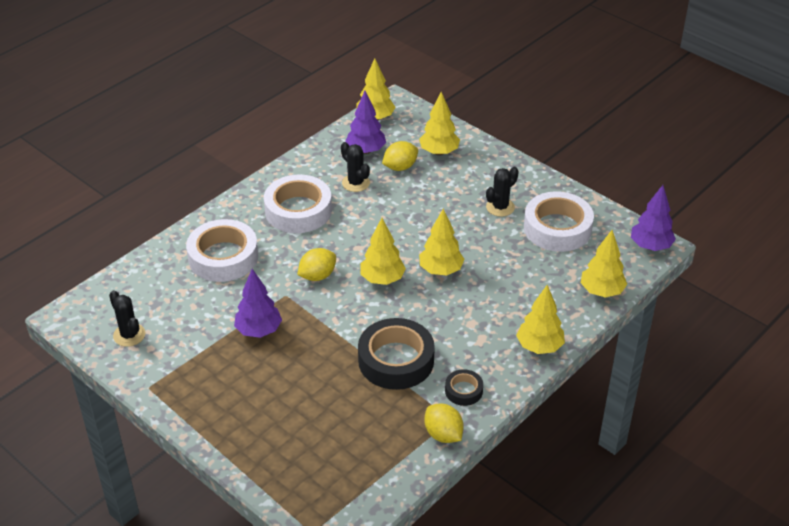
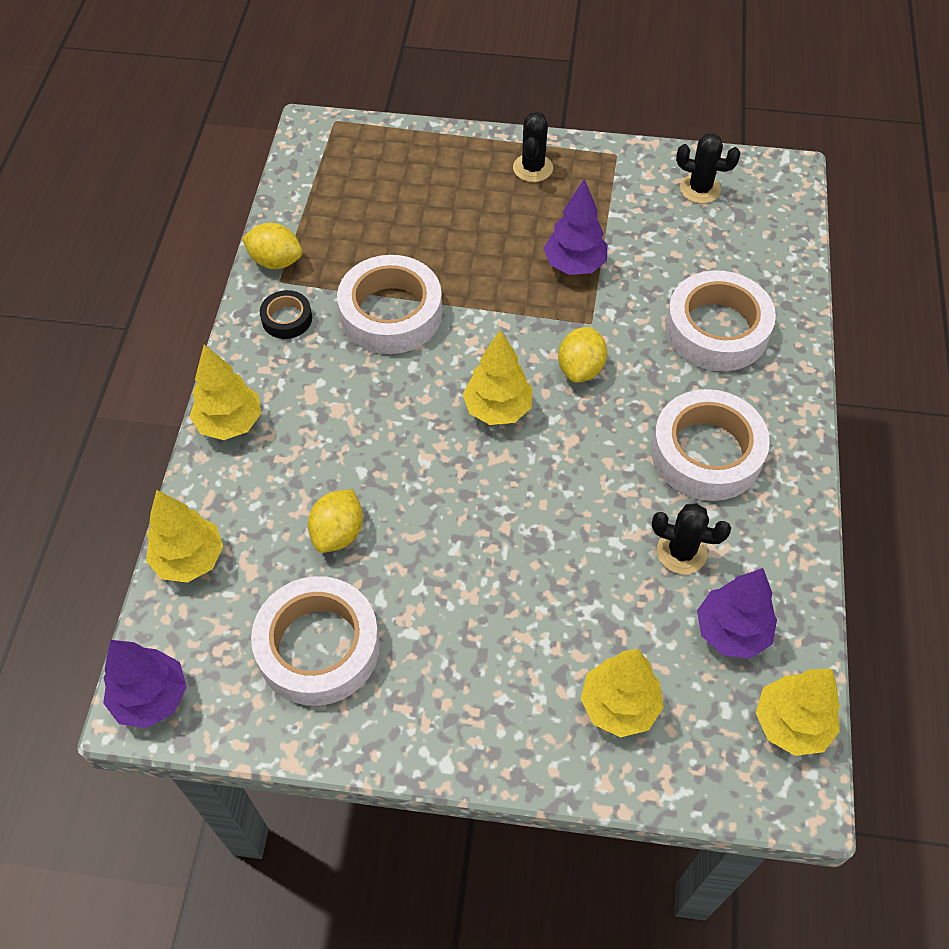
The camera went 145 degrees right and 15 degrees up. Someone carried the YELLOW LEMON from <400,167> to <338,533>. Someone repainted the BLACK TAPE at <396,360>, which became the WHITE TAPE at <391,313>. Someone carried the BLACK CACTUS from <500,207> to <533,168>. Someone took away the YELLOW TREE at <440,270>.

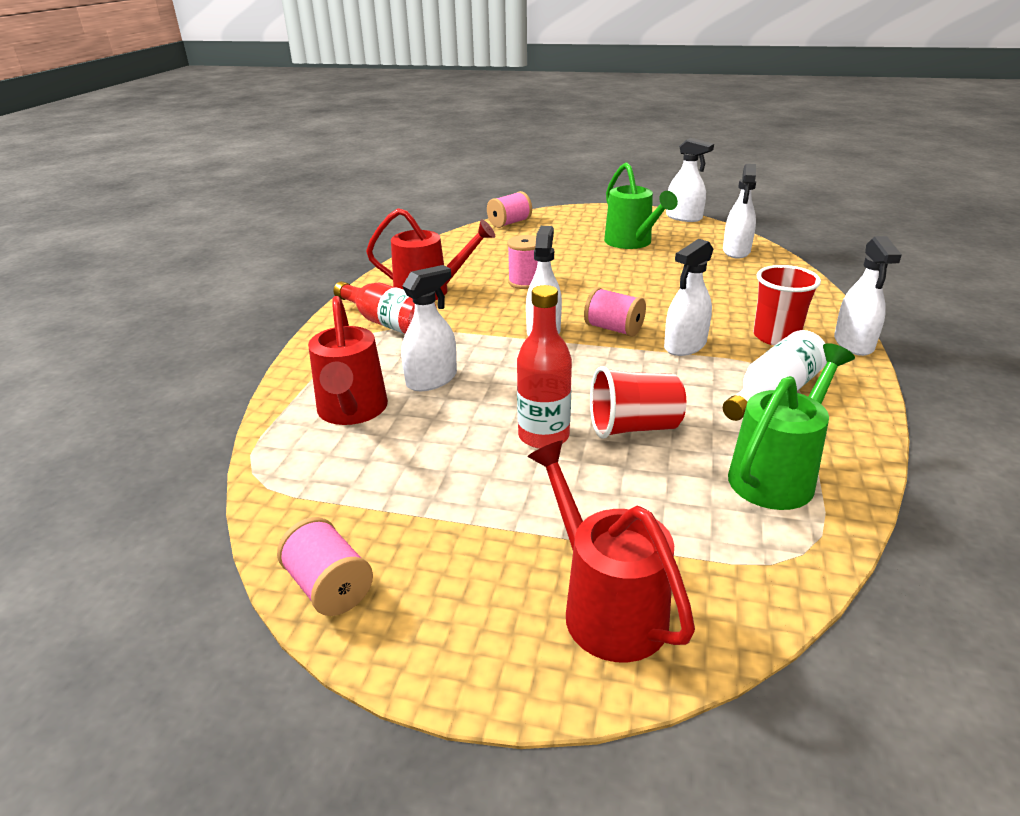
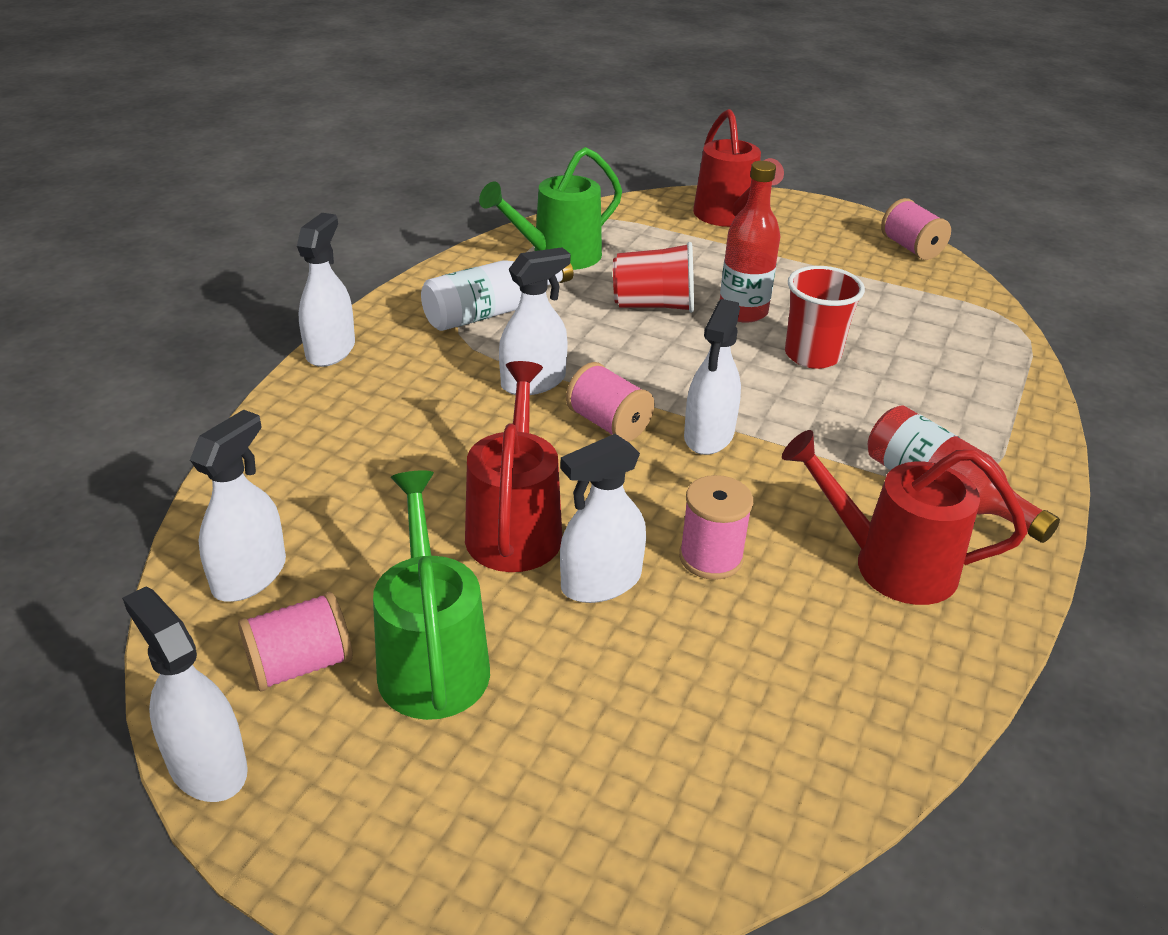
The camera went 170 degrees left and 5 degrees up. Someone carried the PINK SPOOL from <509,223> to <300,665>. Someone carried the RED WATERING CAN from <352,412> to <515,525>. Someone carried the WHITE SPRAY BOTTLE from <431,380> to <601,582>. Someone carried the RED CUP from <776,337> to <812,355>.

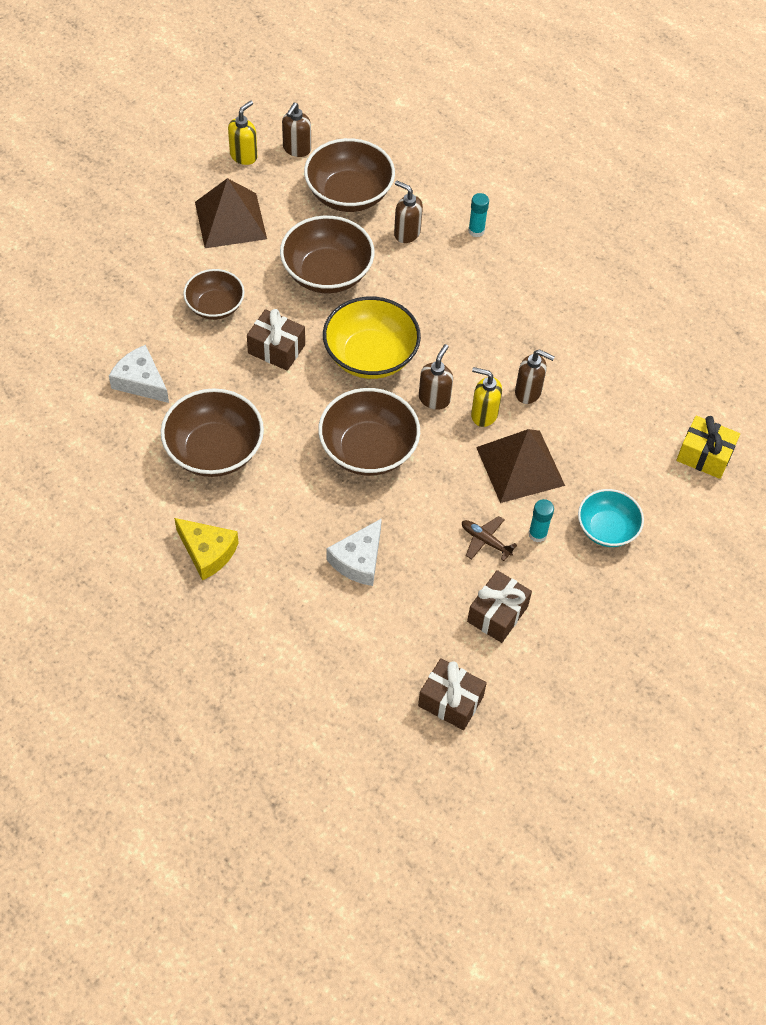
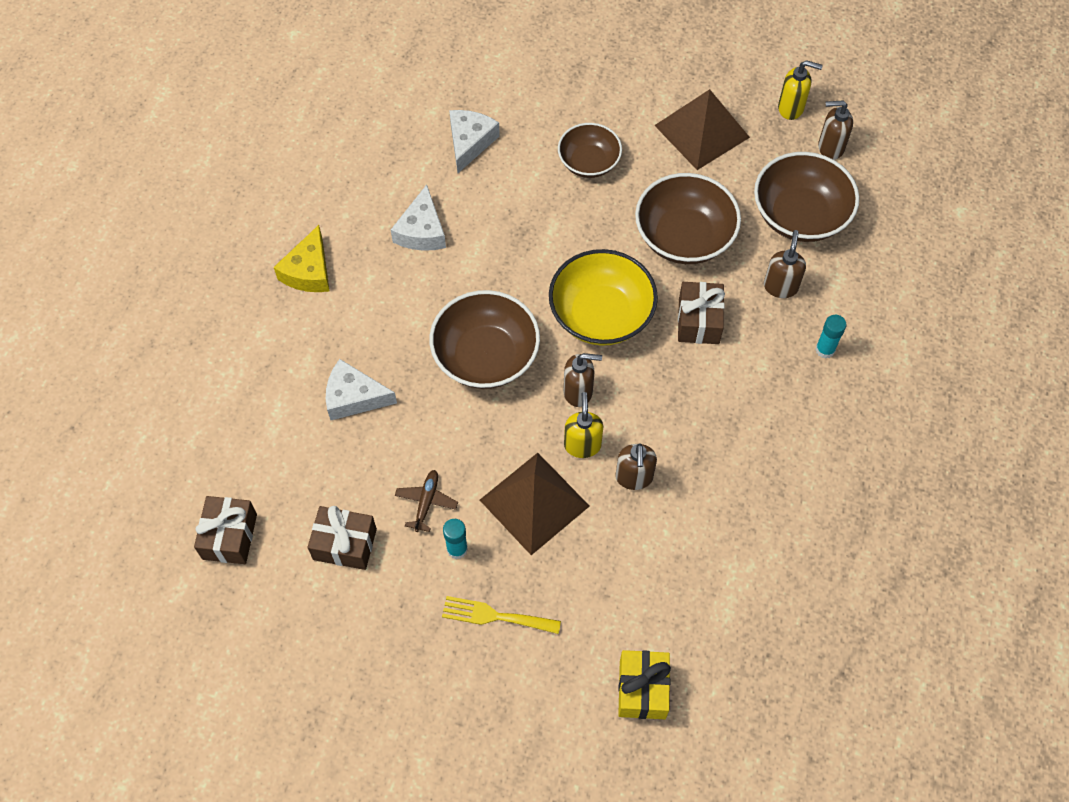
The camera went 70 degrees right and 5 degrees up. Someone swapped the BROWN BOWL at <214,450> for the WHITE CHEESE at <421,231>. Someone swapped the TURQUOISE BOWL at <607,529> for the YELLOW FORK at <495,616>. Someone carried the BROWN GIFT from <276,349> to <698,321>.

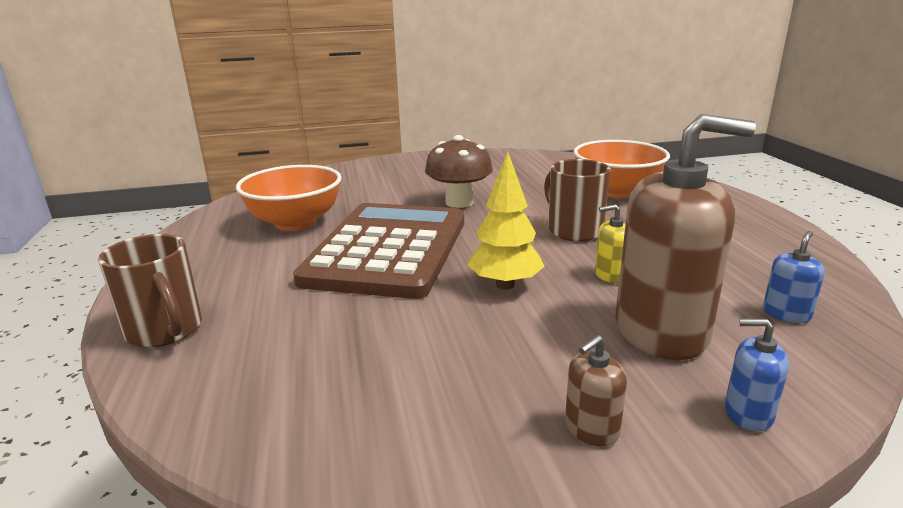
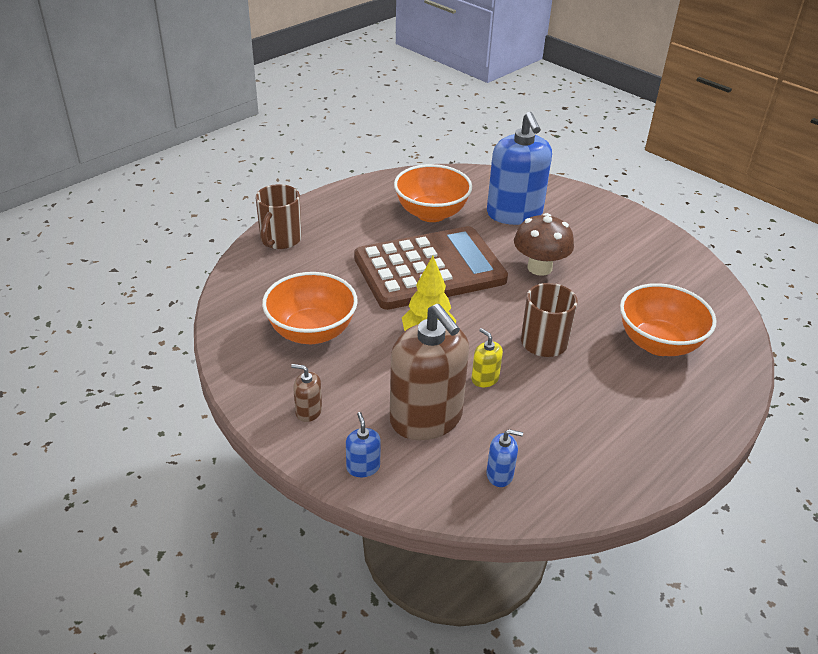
The camera went 55 degrees right and 15 degrees up. Someone put down the ORANGE BOWL at <312,332>. Someone put down the BLUE SOAP DISPENSER at <514,213>.

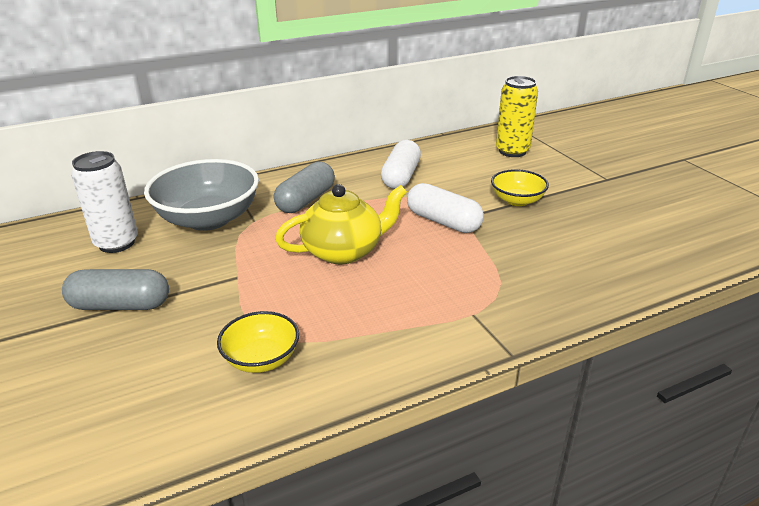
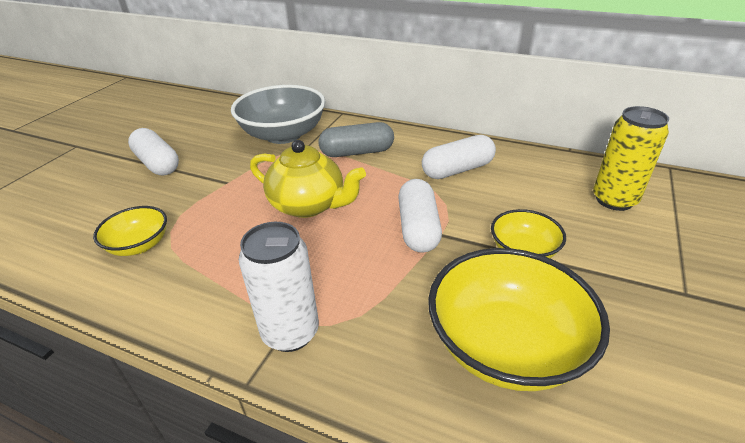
The camera went 50 degrees right and 5 degrees up. Someone repainted the GREY CAPSULE at <120,305>, which became the WHITE CAPSULE at <157,164>. Someone carried the WHITE CAN from <116,243> to <290,332>. Someone put down the YELLOW BOWL at <506,345>.

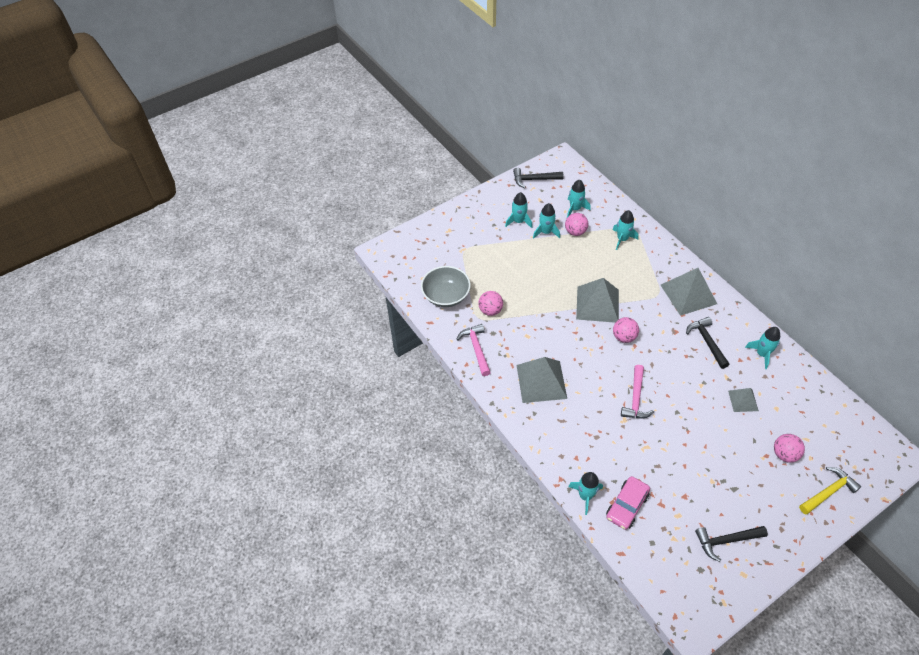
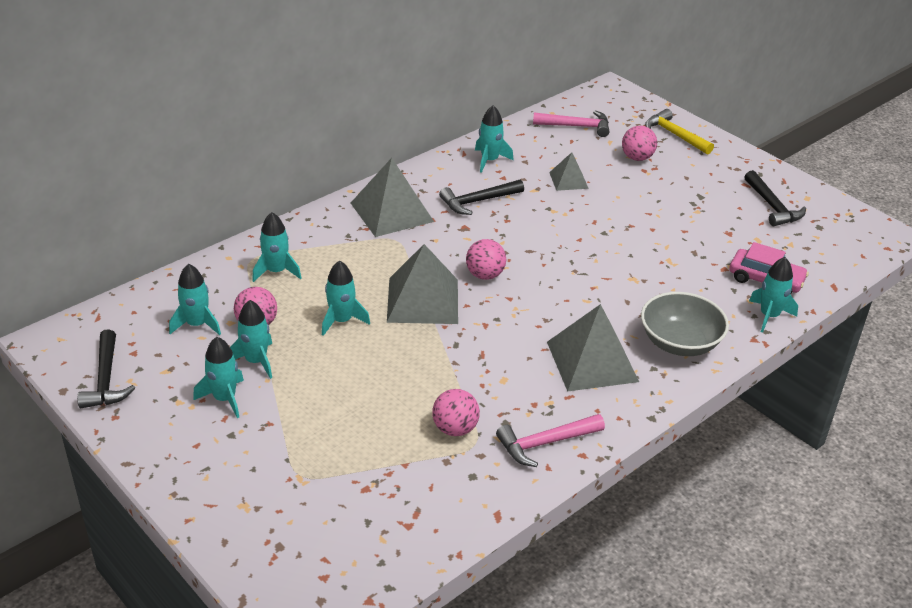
The camera went 100 degrees left and 15 degrees down. Someone put down the TURQUOISE ROCKET at <342,321>. Someone carried the PINK HAMMER from <636,398> to <576,126>. Someone carried the GREY BOWL from <446,296> to <679,343>.

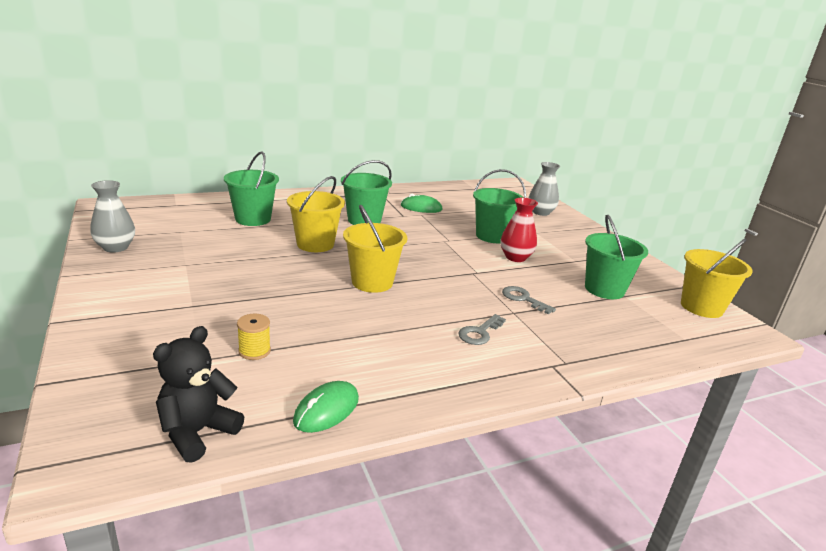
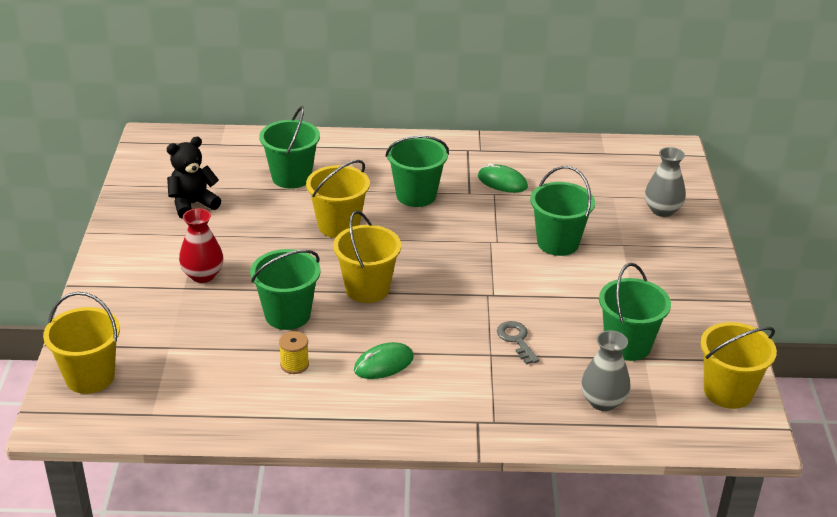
The camera went 25 degrees right and 10 degrees up. Someone put down the YELLOW BUCKET at <90,377>. Someone carried the BLACK TEDDY BEAR from <197,432> to <193,204>. Someone carried the RED VASE from <515,257> to <203,275>. Someone put down the GREEN BUCKET at <287,315>. Someone carried the YELLOW SPOOL from <254,351> to <294,364>. Someone carried the GREEN MOUSE from <326,410> to <383,364>. Someone carried the GREY VASE from <115,247> to <603,401>. Someone took away the GREY KEY at <479,333>.

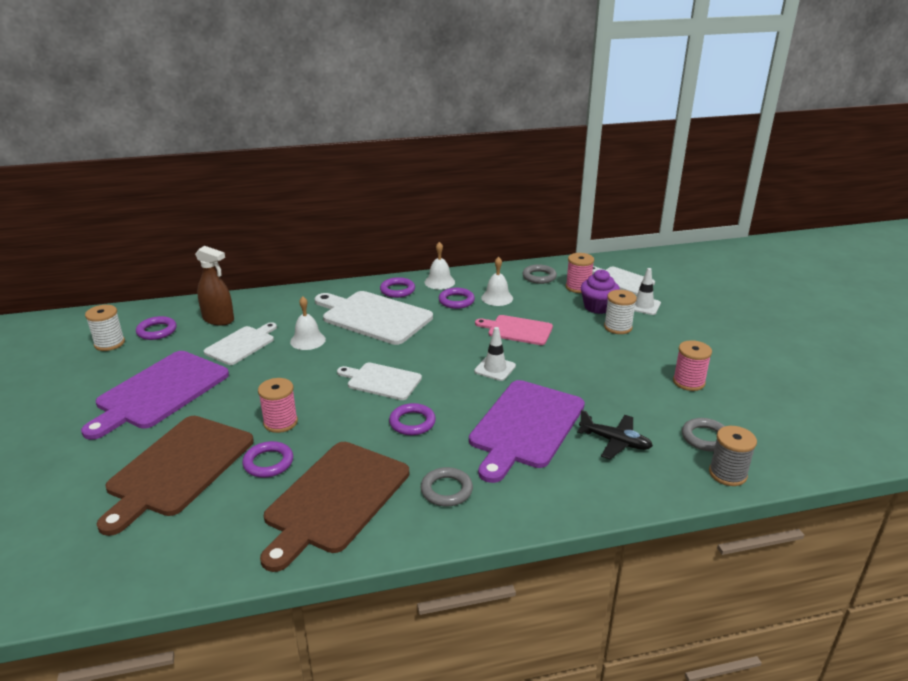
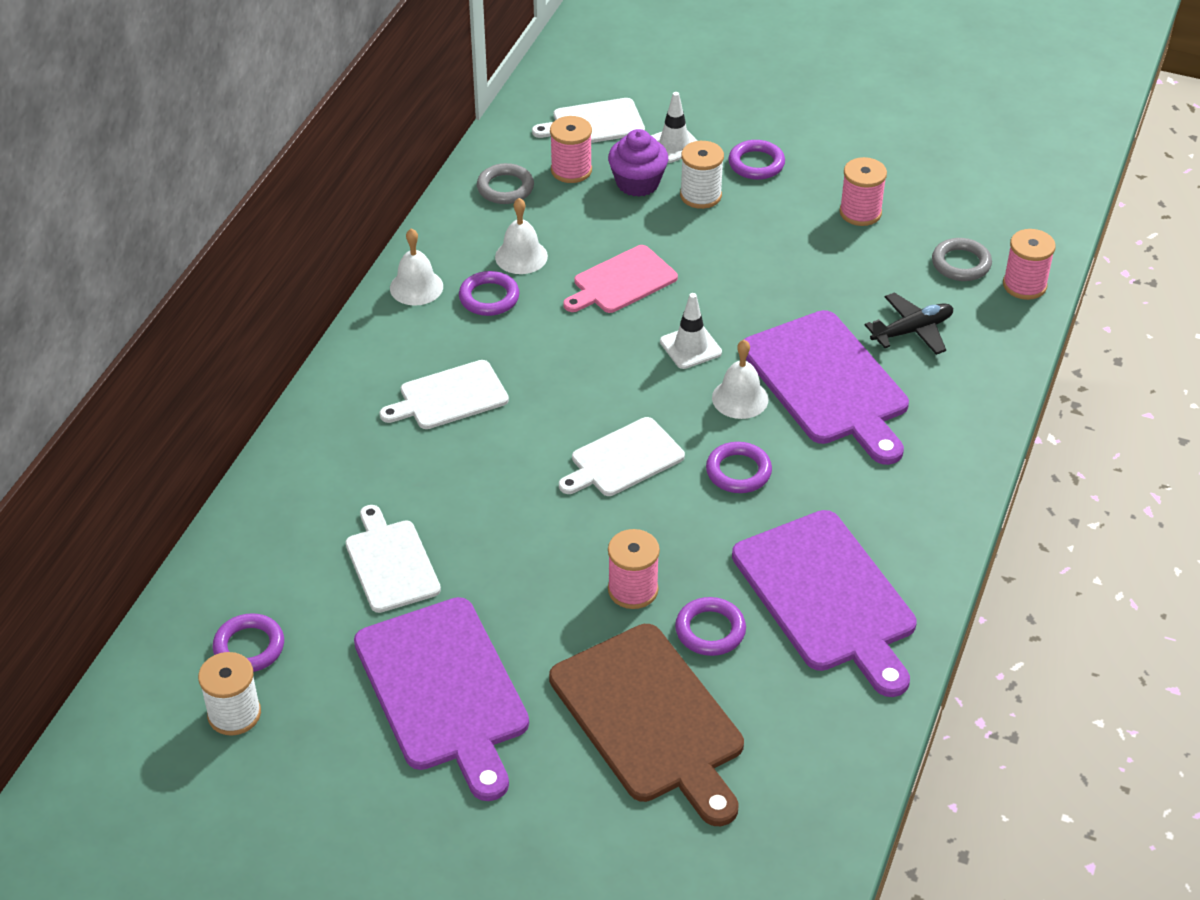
The camera went 55 degrees left and 15 degrees up. Someone scaled the WHITE CUTTING BOARD at <374,317> by 0.59. Someone carried the WHITE BELL from <307,340> to <740,398>. Someone carried the PURPLE RING from <397,290> to <756,164>. Someone repainted the BROWN CUTTING BOARD at <335,499>, which became the PURPLE CUTTING BOARD at <827,597>. Someone repainted the GREY SPOOL at <727,474>, which became the PINK SPOOL at <1024,285>. Someone took away the BROWN SPRAY BOTTLE at <218,319>. Someone took away the GREY RING at <446,490>.

